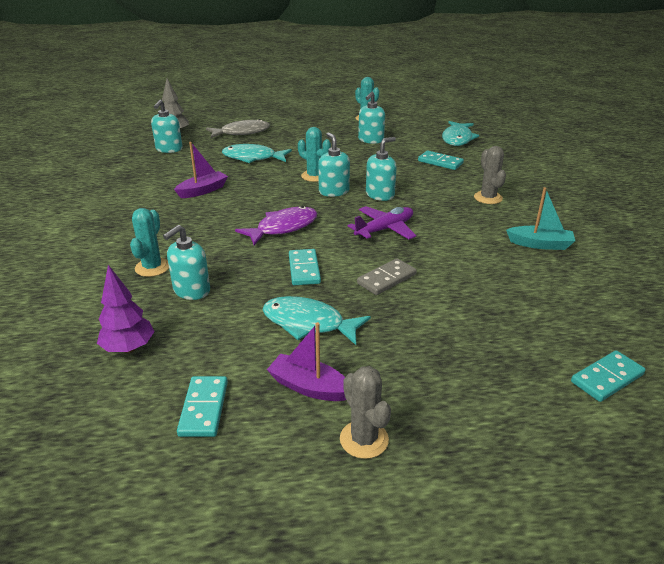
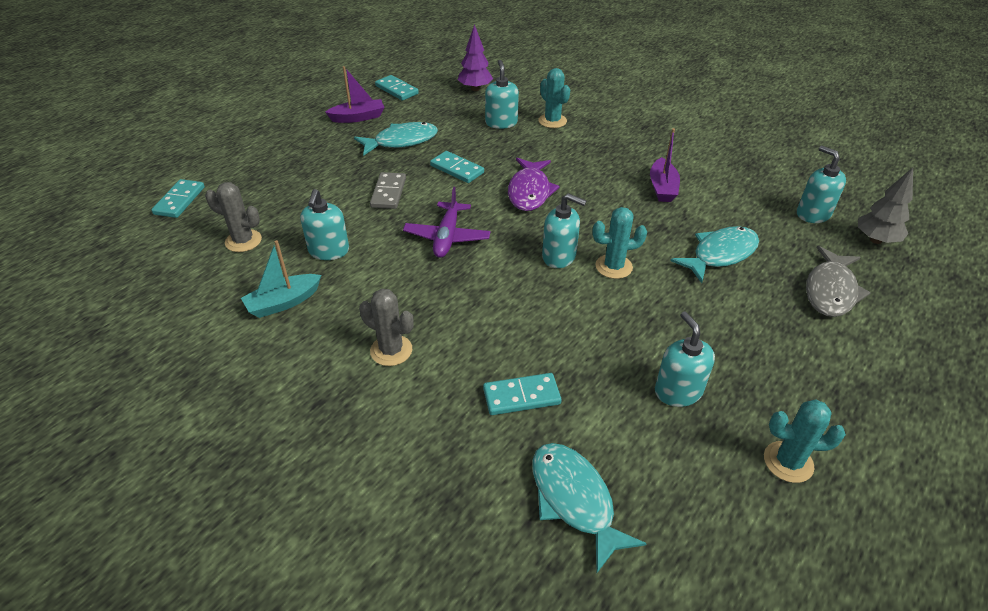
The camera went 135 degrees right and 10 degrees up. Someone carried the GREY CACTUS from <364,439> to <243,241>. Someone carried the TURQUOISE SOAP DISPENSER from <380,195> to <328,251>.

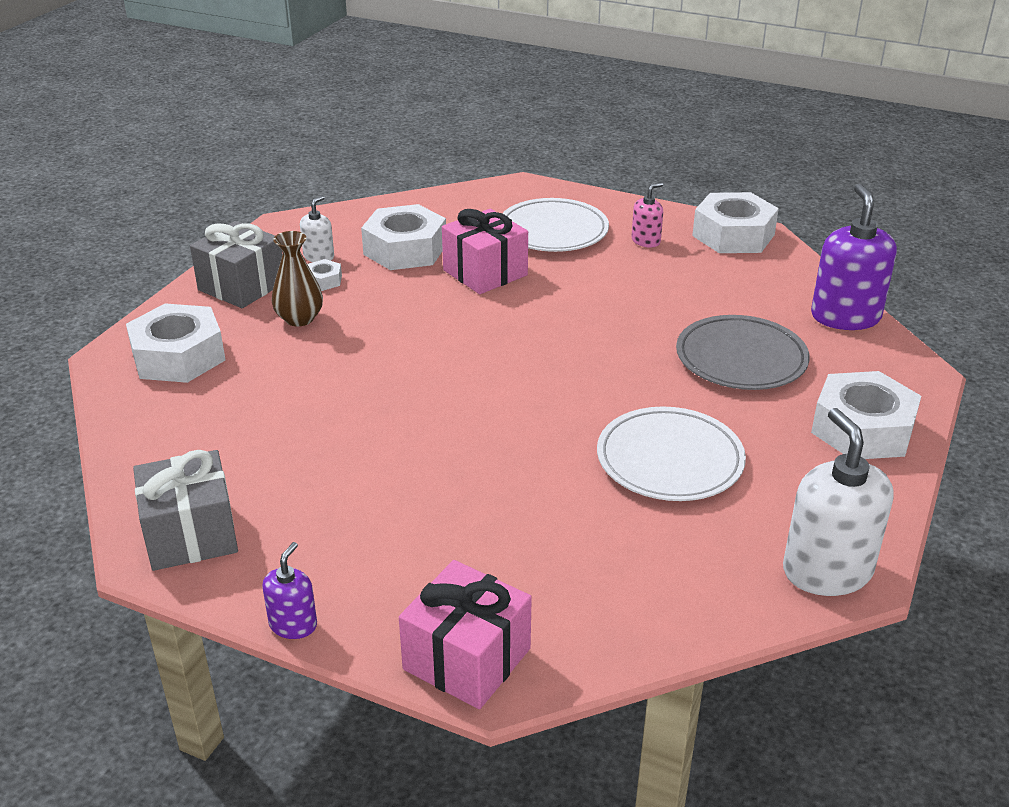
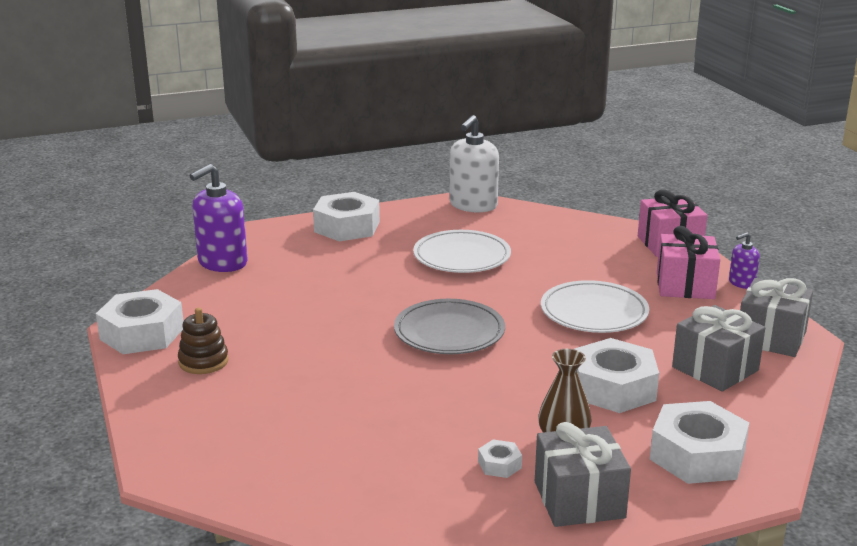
The camera went 135 degrees left and 10 degrees down. Someone swapped the PINK SOAP DISPENSER at <646,241> for the BROWN STACKING TOY at <203,361>. Someone carried the GREY PLATE from <741,358> to <449,332>. Someone carried the WHITE PLATE from <553,231> to <594,312>. Someone carried the WHITE NUT from <405,249> to <613,388>. Someone carried the PINK GIFT from <485,272> to <685,285>. Someone put down the GREY GIFT at <715,369>. Someone took away the WHITE SOAP DISPENSER at <319,257>.

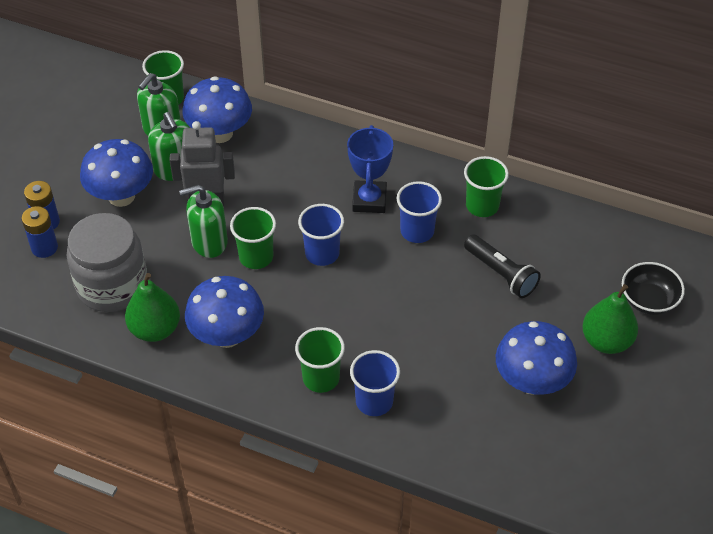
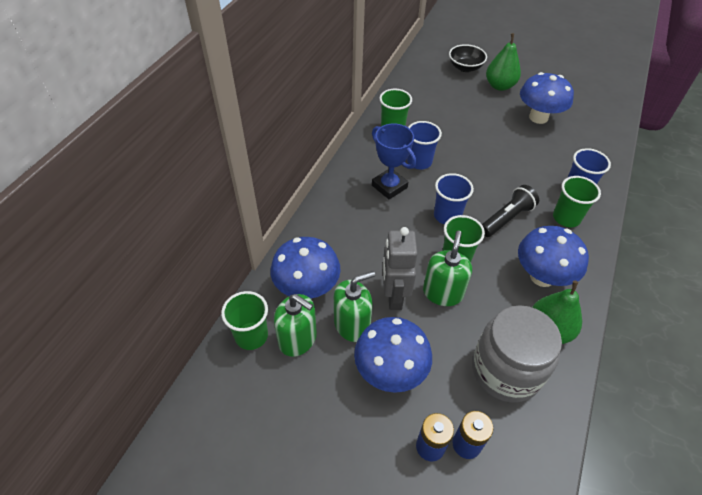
The camera went 90 degrees left and 0 degrees up. Someone rotated the BLUE TROPHY at <369,200> by 45 degrees clockwise. Someone rotated the GREEN SOAP DISPENSER at <209,242> by 150 degrees counterclockwise. Someone carried the BLACK FLASHLIGHT from <501,273> to <506,218>.

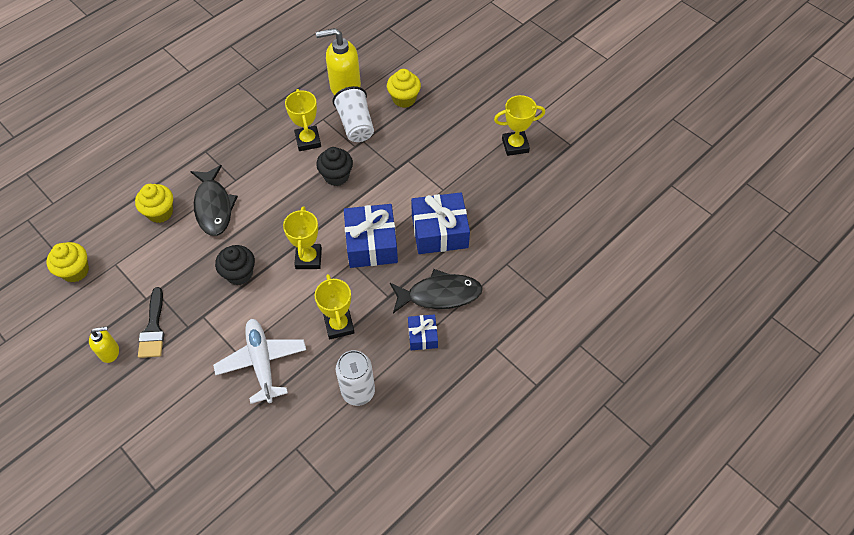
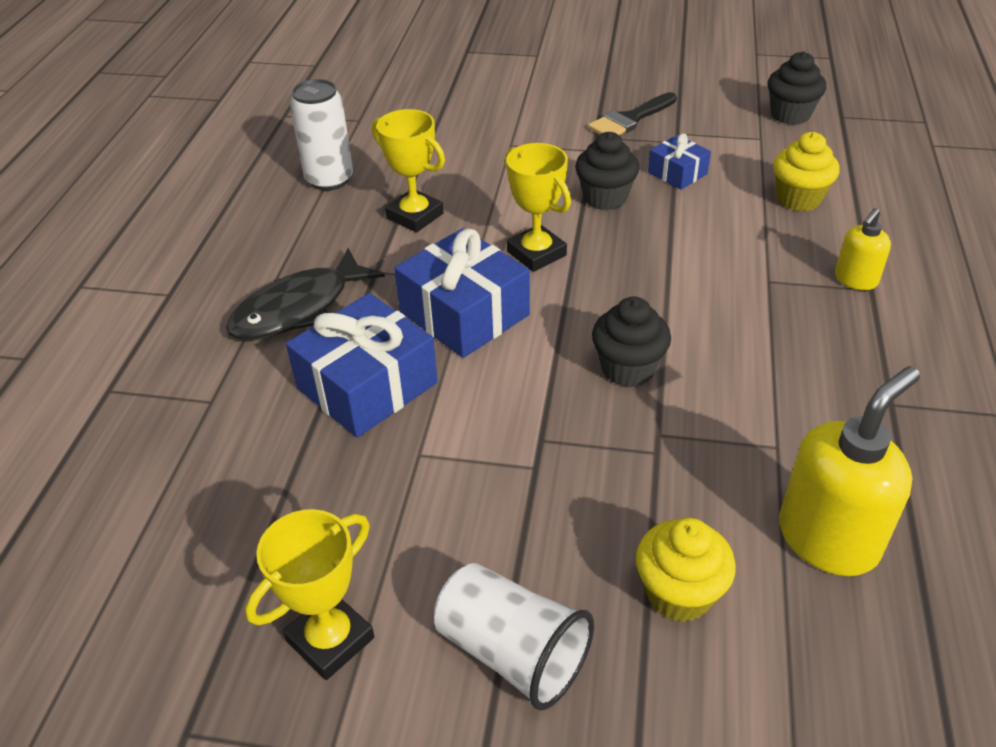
The camera went 145 degrees right and 15 degrees down. Someone carried the WHITE CUP from <356,125> to <512,652>. Someone rotated the BLACK BRUSH at <153,328> by 90 degrees counterclockwise. Someone carried the BLUE GIFT from <422,336> to <677,173>. Someone repainted the YELLOW CUPCAKE at <75,271>, which became the BLACK CUPCAKE at <790,115>. Someone carried the YELLOW SOAP DISPENSER from <110,352> to <855,280>. Someone took away the BLACK FISH at <213,206>. Someone took away the WHITE PLANE at <262,362>. Someone took away the YELLOW TROPHY at <308,141>.

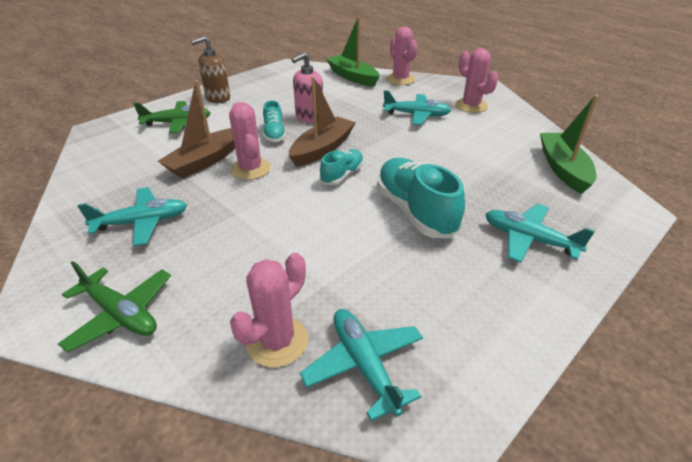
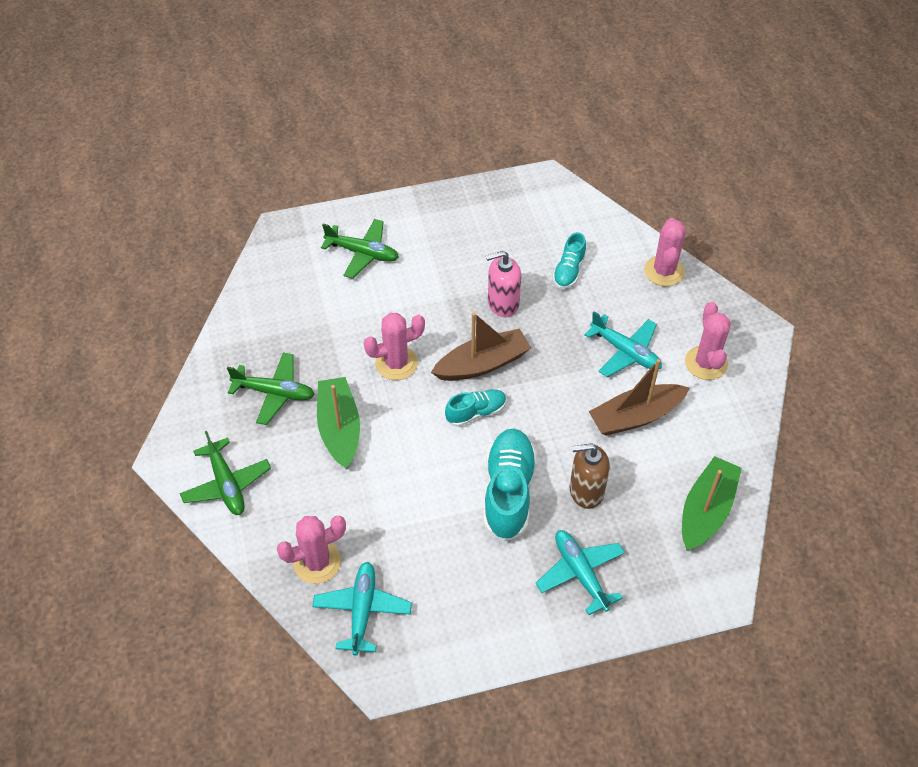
The camera went 30 degrees right and 15 degrees up. Someone repainted the TURQUOISE PLANE at <142,222>, which became the GREEN PLANE at <274,392>. Someone carried the GREEN BOAT from <352,77> to <339,428>. Someone rotated the PINK CACTUS at <250,169> by 60 degrees clockwise. Someone carried the TURQUOISE SHOE from <274,134> to <569,271>. Someone carried the BROWN SOAP DISPENSER from <218,98> to <586,491>. Someone carried the BROWN BOAT from <205,161> to <635,416>.

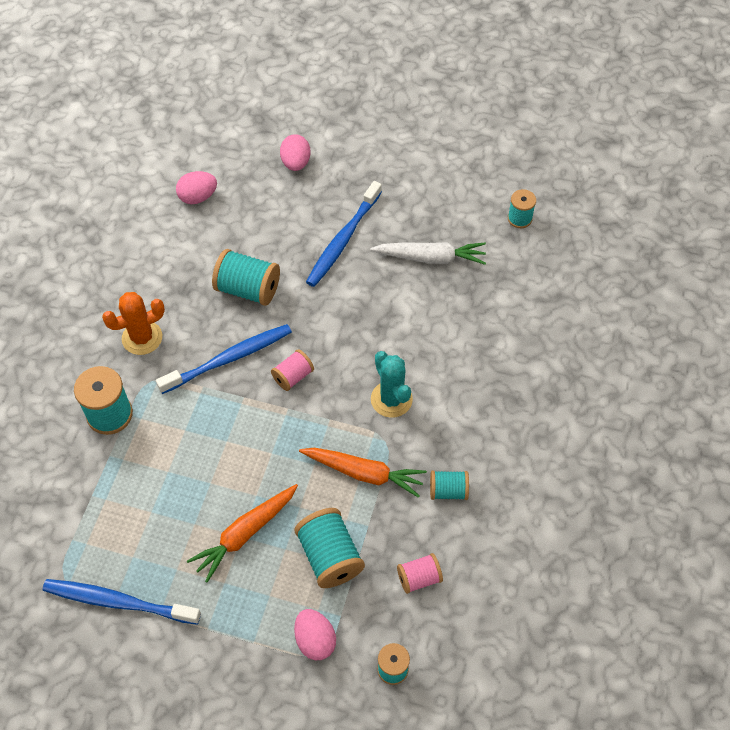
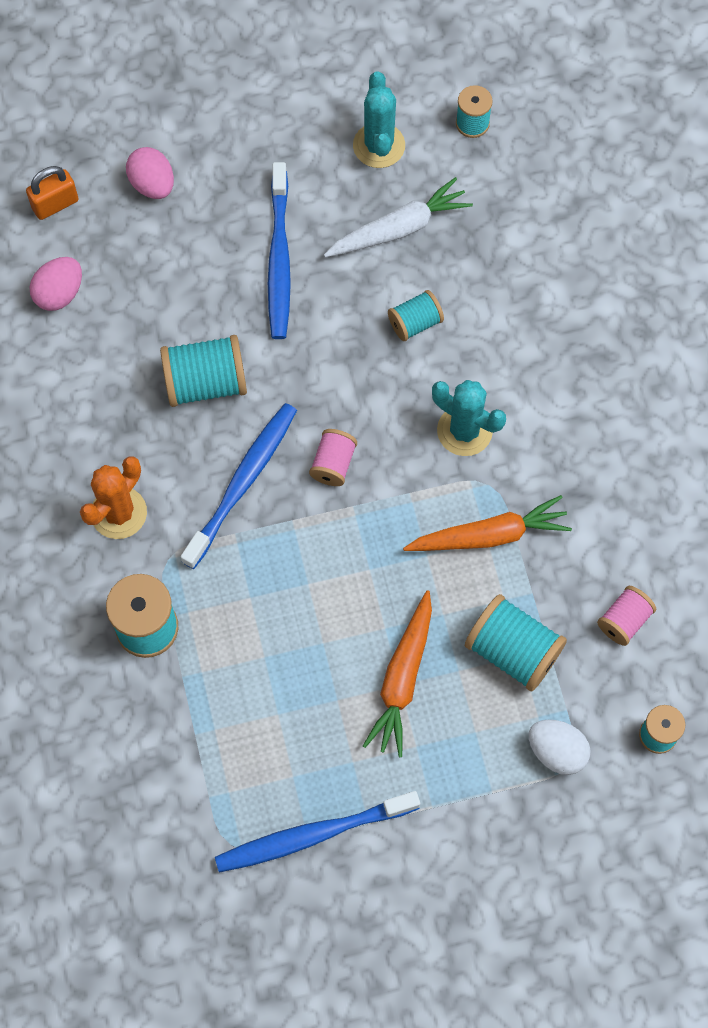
The camera went 30 degrees left and 10 degrees up. Someone put down the ORANGE PADLOCK at <55,204>. Someone put down the TURQUOISE CACTUS at <379,146>. Someone carried the TURQUOISE SPOOL from <448,491> to <415,323>. Someone repainted the PINK EGG at <315,640>, which became the WHITE EGG at <556,751>.

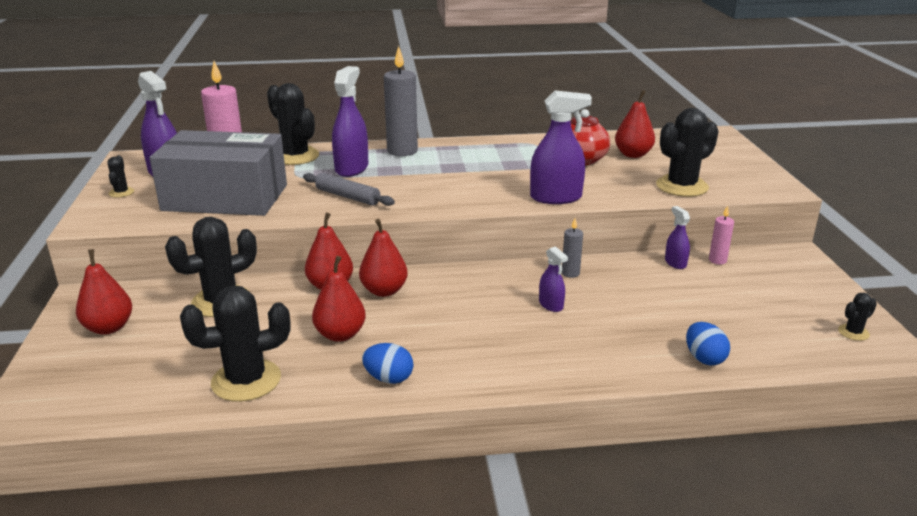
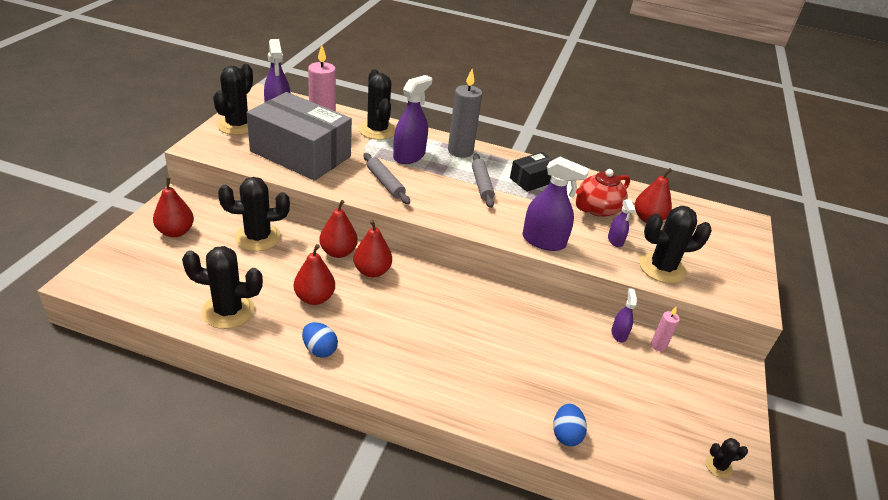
The camera went 20 degrees right and 10 degrees up. Someone scaled the BLACK CACTUS at <121,192> by 2.16. Someone put down the GREY ROLLING PIN at <482,185>. Someone put down the BLACK BOX at <532,180>. Someone carried the PURPLE SPRAY BOTTLE from <551,305> to <615,240>. Someone took away the GREY CANDLE at <570,273>.

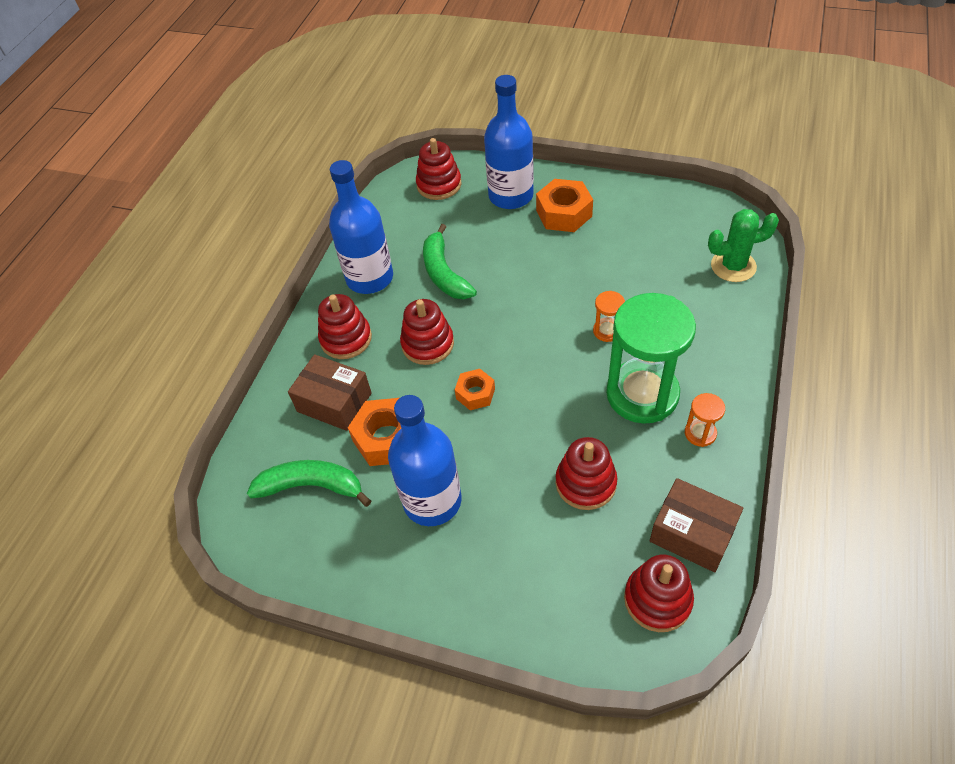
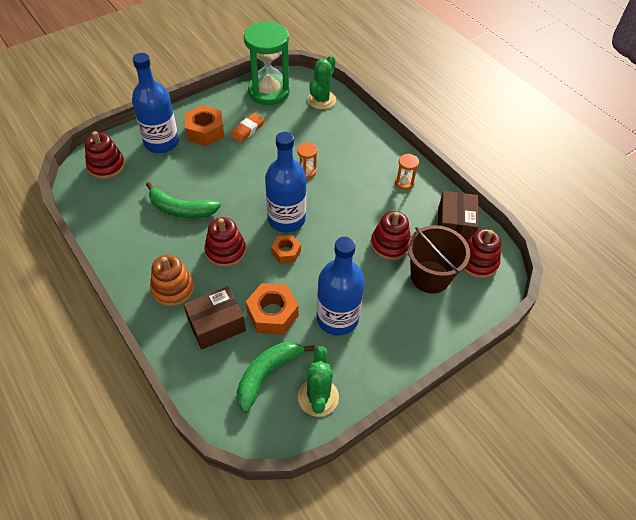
The camera went 60 degrees left and 0 degrees up. Someone repainted the RED STACKING TOY at <346,339>, which became the ORANGE STACKING TOY at <173,289>. Someone put down the ORANGE ERASER at <247,130>. Someone carried the GREEN HOURGLASS from <642,394> to <269,91>. Someone carried the BLUE BOTTLE from <370,278> to <286,219>. Someone put down the GREEN CACTUS at <318,397>. Someone put down the BROWN BUCKET at <430,277>. Someone rotated the BROWN BOX at <692,533> by 60 degrees counterclockwise.

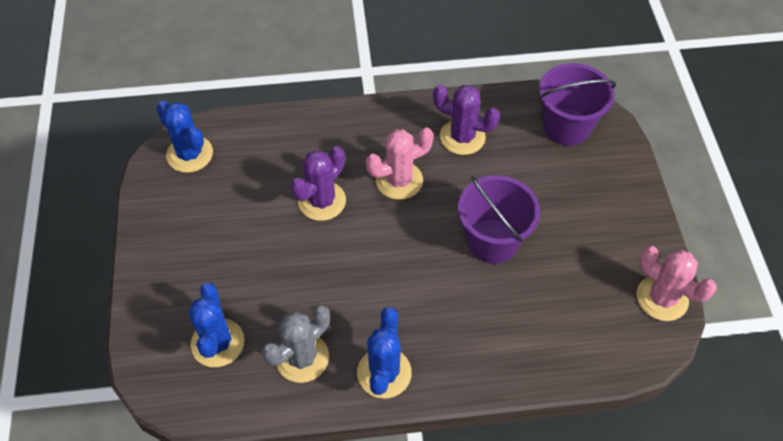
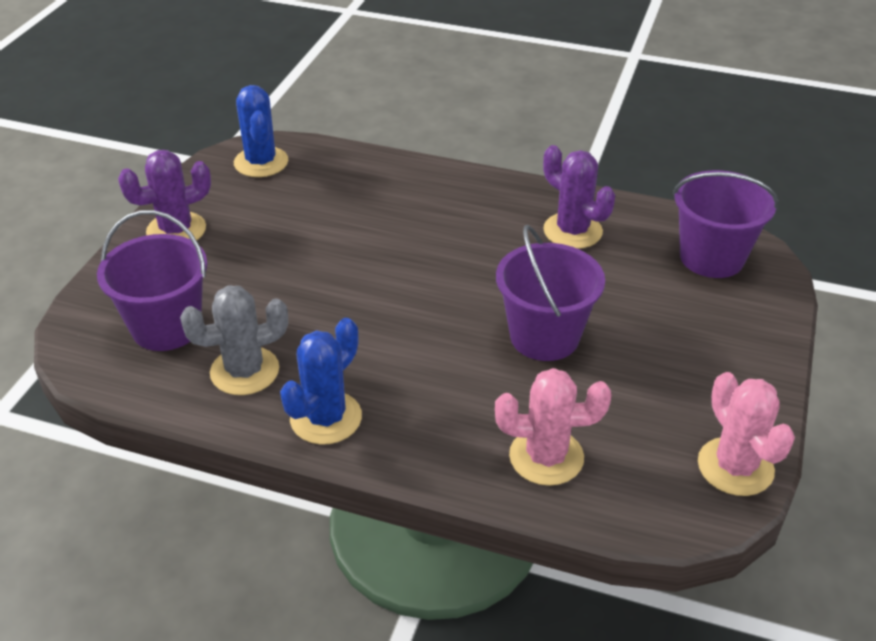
The camera went 25 degrees right and 15 degrees down. Someone swapped the BLUE CACTUS at <217,343> for the PURPLE BUCKET at <166,327>. Someone carried the PURPLE CACTUS from <322,201> to <176,230>. Someone carried the PINK CACTUS from <399,180> to <546,457>.

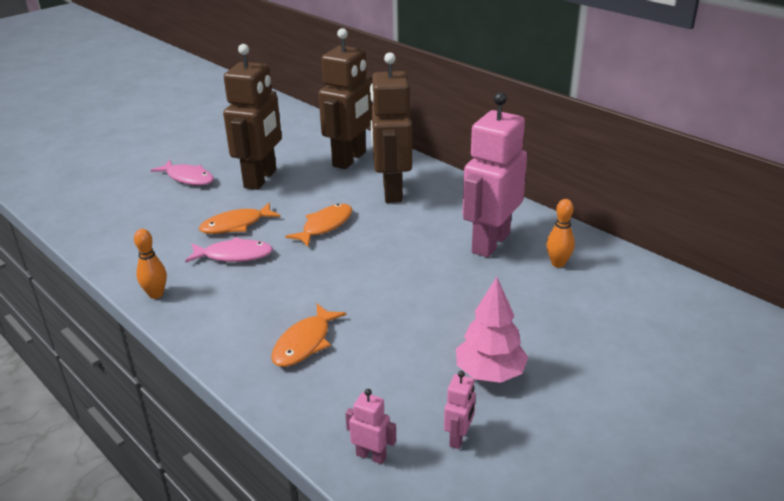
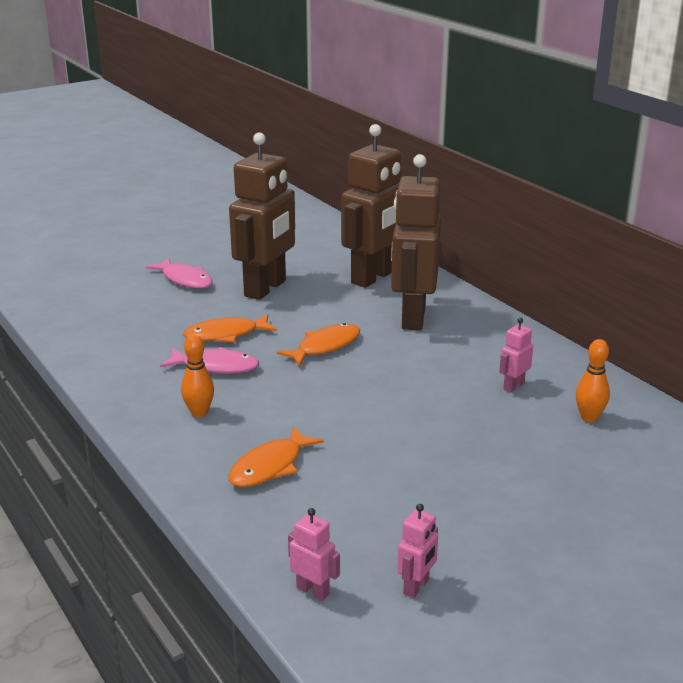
The camera went 10 degrees right and 5 degrees down. Someone carried the ORANGE BOWLING PIN from <156,294> to <199,413>. Someone scaled the PINK ROBOT at <490,243> by 0.41. Someone took away the PINK TREE at <490,373>.

